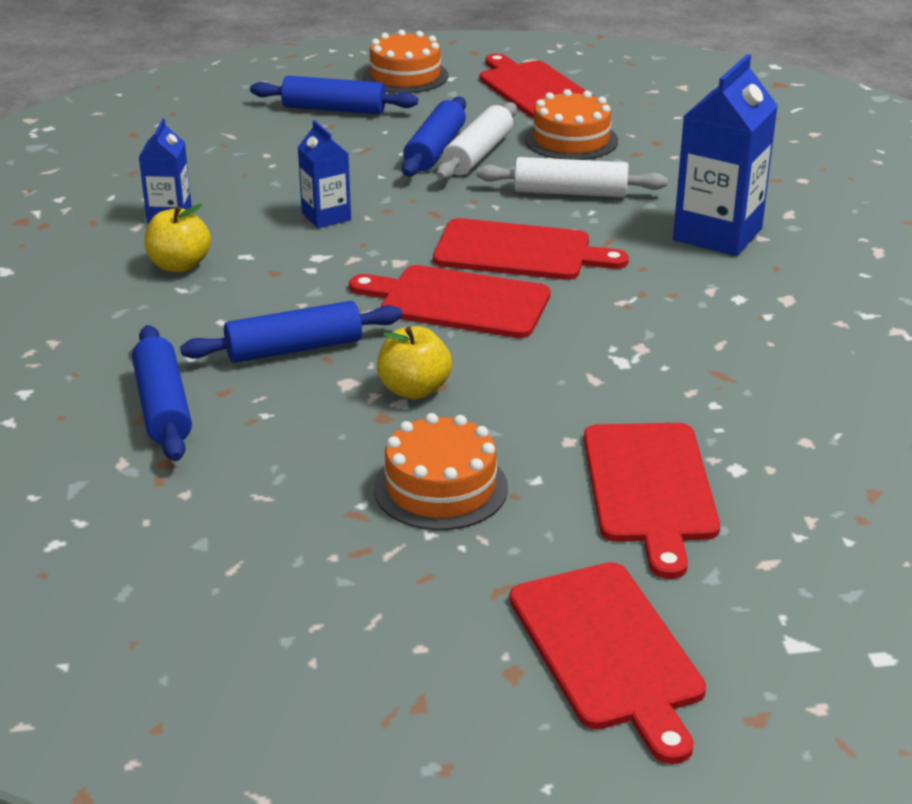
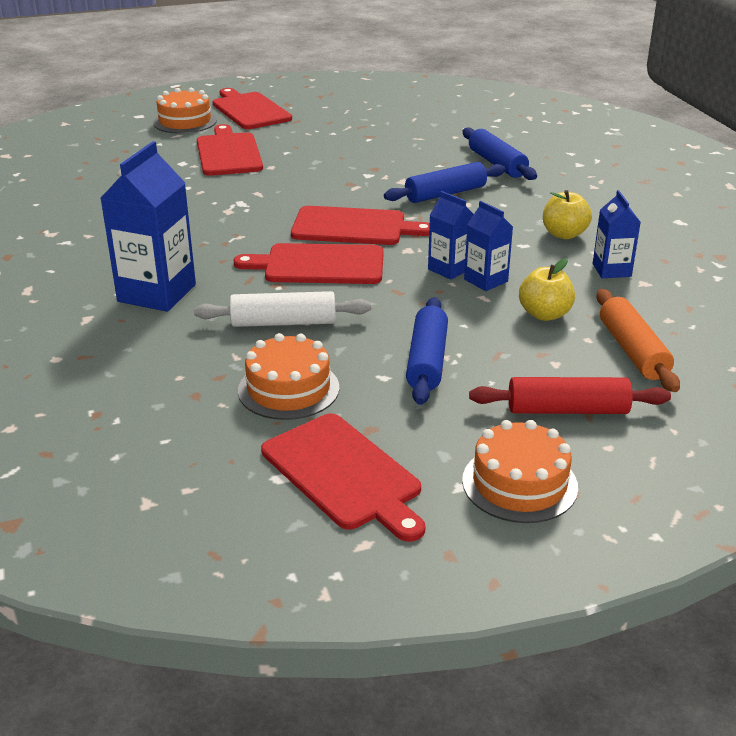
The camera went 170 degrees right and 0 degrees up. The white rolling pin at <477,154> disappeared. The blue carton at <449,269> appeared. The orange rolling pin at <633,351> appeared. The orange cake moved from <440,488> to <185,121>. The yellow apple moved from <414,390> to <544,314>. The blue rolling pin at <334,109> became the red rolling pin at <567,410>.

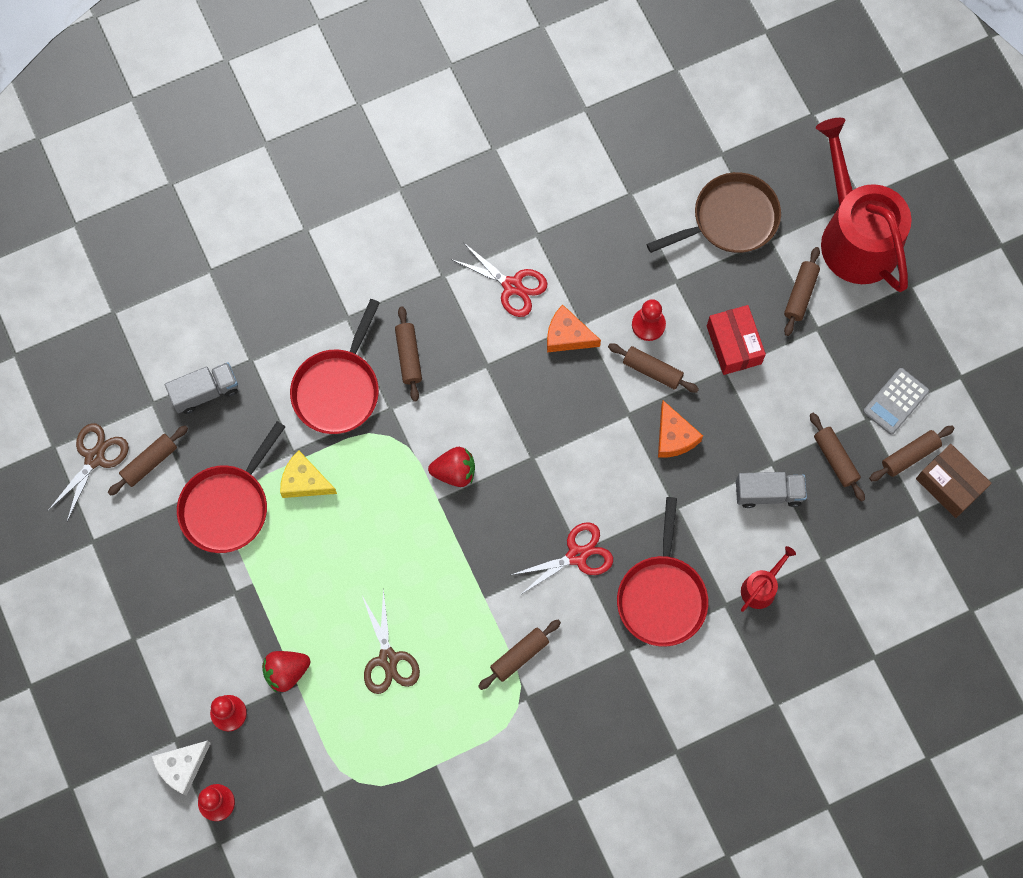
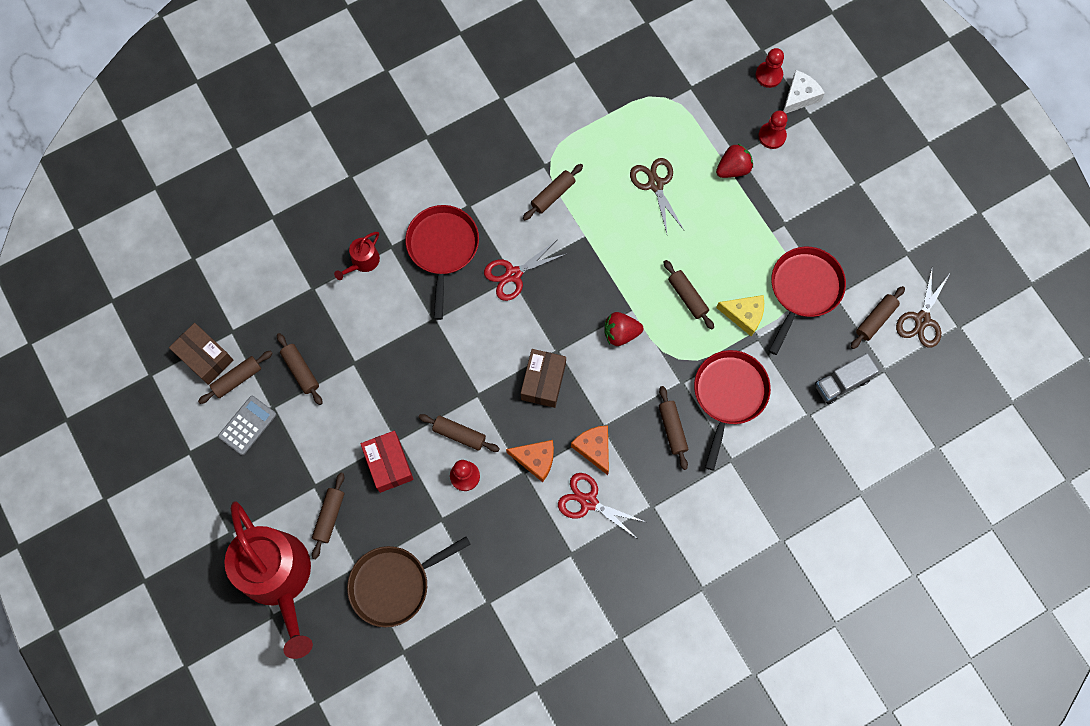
The camera went 175 degrees right and 0 degrees up. The grey truck at <768,493> disappeared. The brown box at <543,381> appeared. The brown rolling pin at <687,297> appeared. The orange cheese moved from <674,436> to <594,448>.

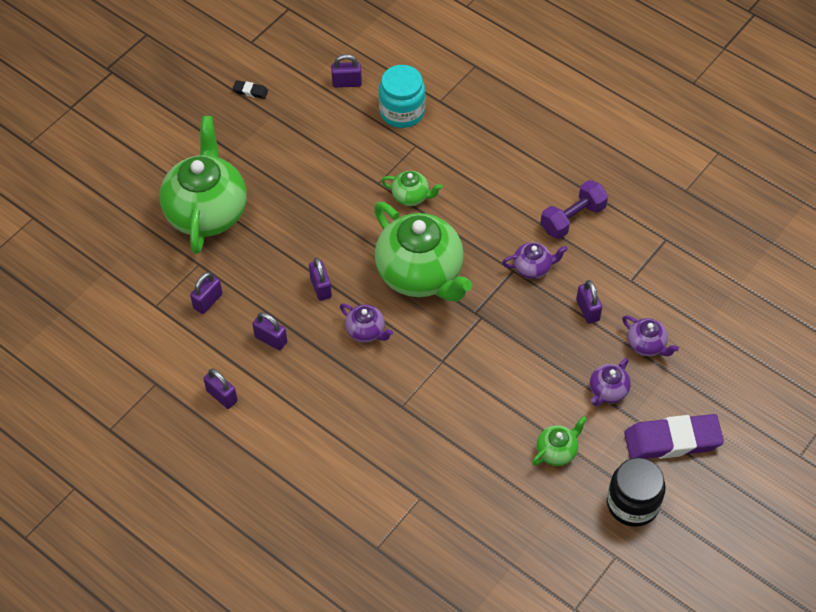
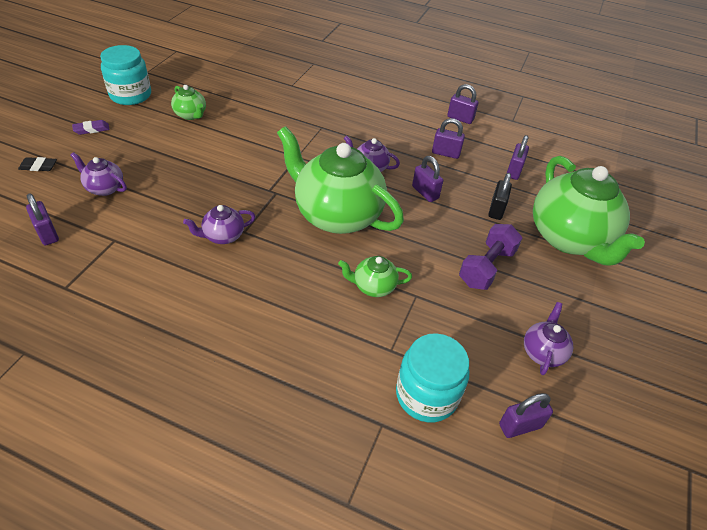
The camera went 160 degrees right and 10 degrees down. The black padlock at <496,210> appeared. The black eraser moved from <250,91> to <38,166>. The purple dumbbell moved from <573,218> to <486,267>. The purple padlock moved from <587,310> to <47,234>. The purple teapot moved from <607,391> to <542,352>. The black jar at <632,503> became the turquoise jar at <130,95>. The green teapot at <557,451> turned 75 degrees counterclockwise. The purple eraser at <672,441> changed to 0.42 times the size.

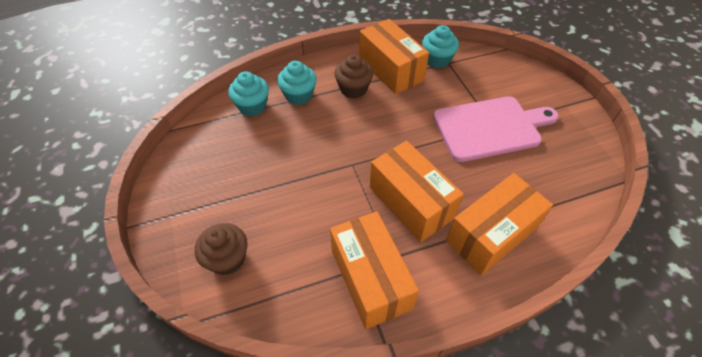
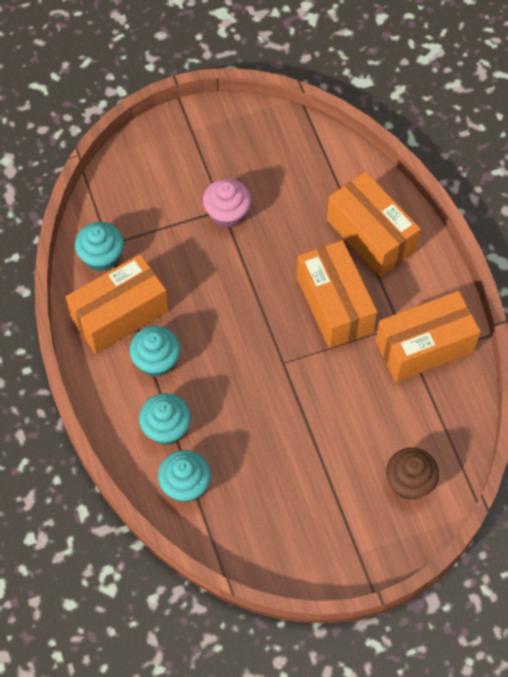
The camera went 90 degrees left and 10 degrees up. The pink cutting board at <490,128> was replaced by the pink cupcake at <227,213>. The brown cupcake at <353,89> became the turquoise cupcake at <156,361>. The orange box at <411,202> turned 75 degrees counterclockwise.

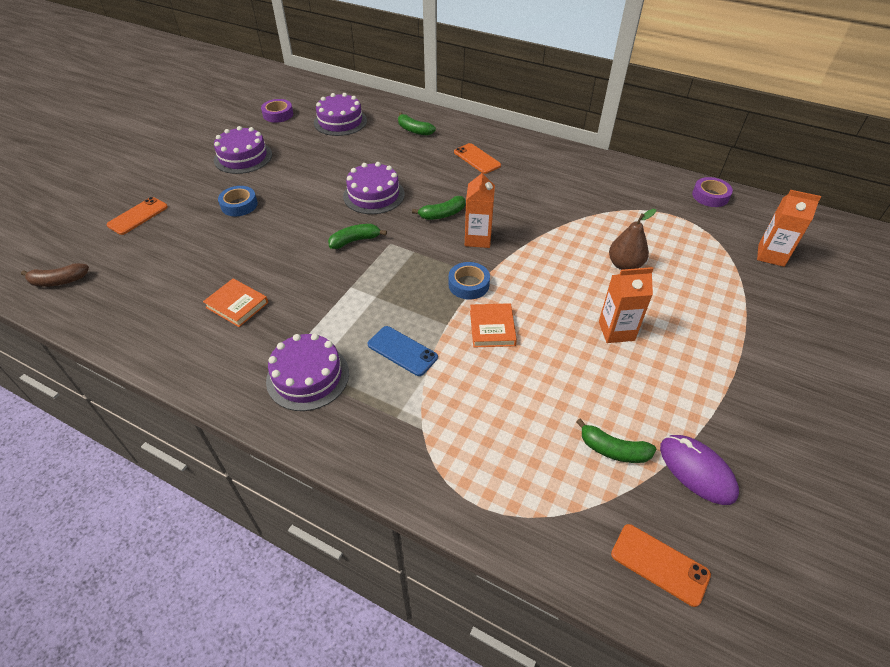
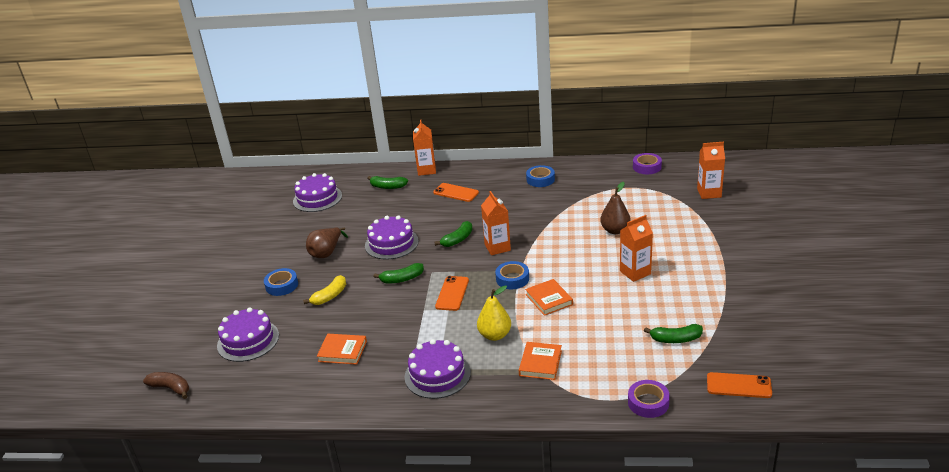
The camera went 20 degrees left and 15 degrees down. The purple mouse at <697,470> disappeared. The yellow banana at <330,296> appeared. The brown pear at <326,252> appeared. The orange carton at <426,170> appeared. The orange book at <540,363> appeared. The blue tape at <540,179> appeared. The orange phone moved from <138,216> to <452,293>. The purple cake moved from <243,157> to <248,340>. The purple tape moved from <278,114> to <648,402>. The blue phone at <402,351> was replaced by the yellow pear at <495,335>. The brown banana at <59,281> turned 120 degrees counterclockwise. The green banana at <355,241> turned 150 degrees counterclockwise.

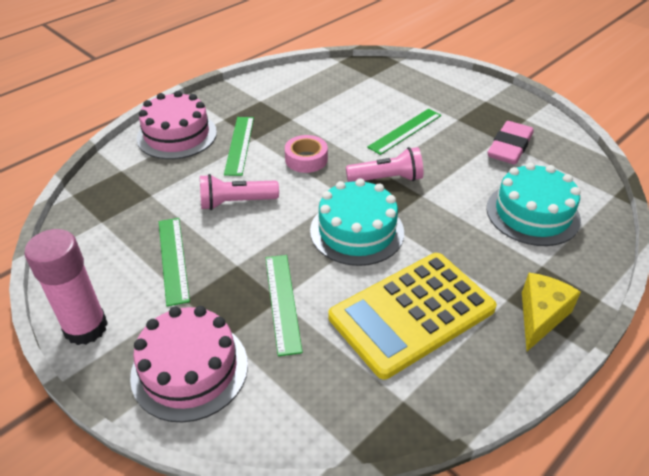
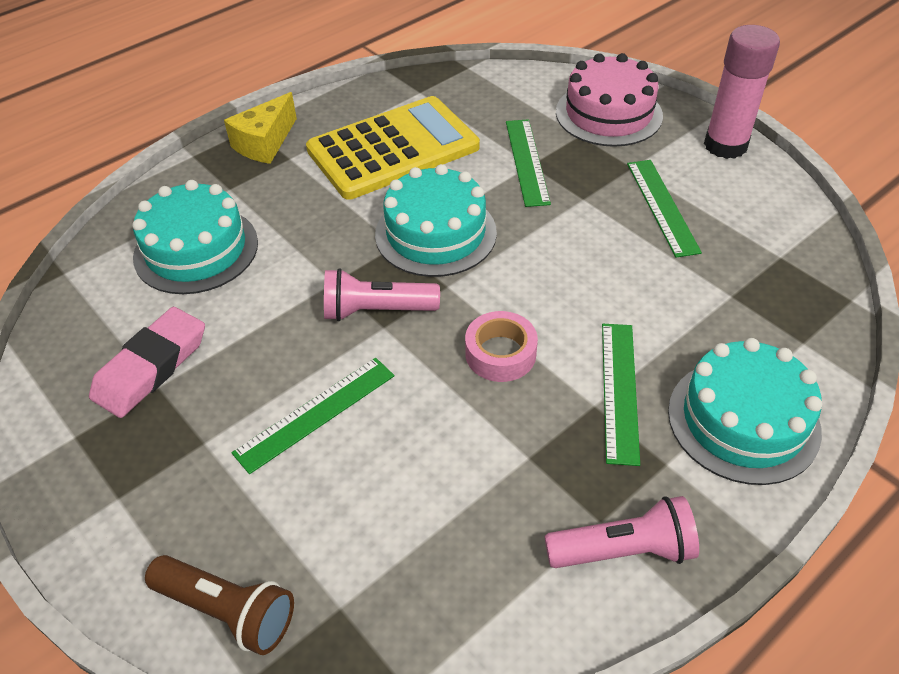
The camera went 175 degrees left and 5 degrees up. The brown flashlight at <227,611> appeared. The pink flashlight moved from <236,202> to <623,550>. The pink cake at <177,135> became the turquoise cake at <743,420>.

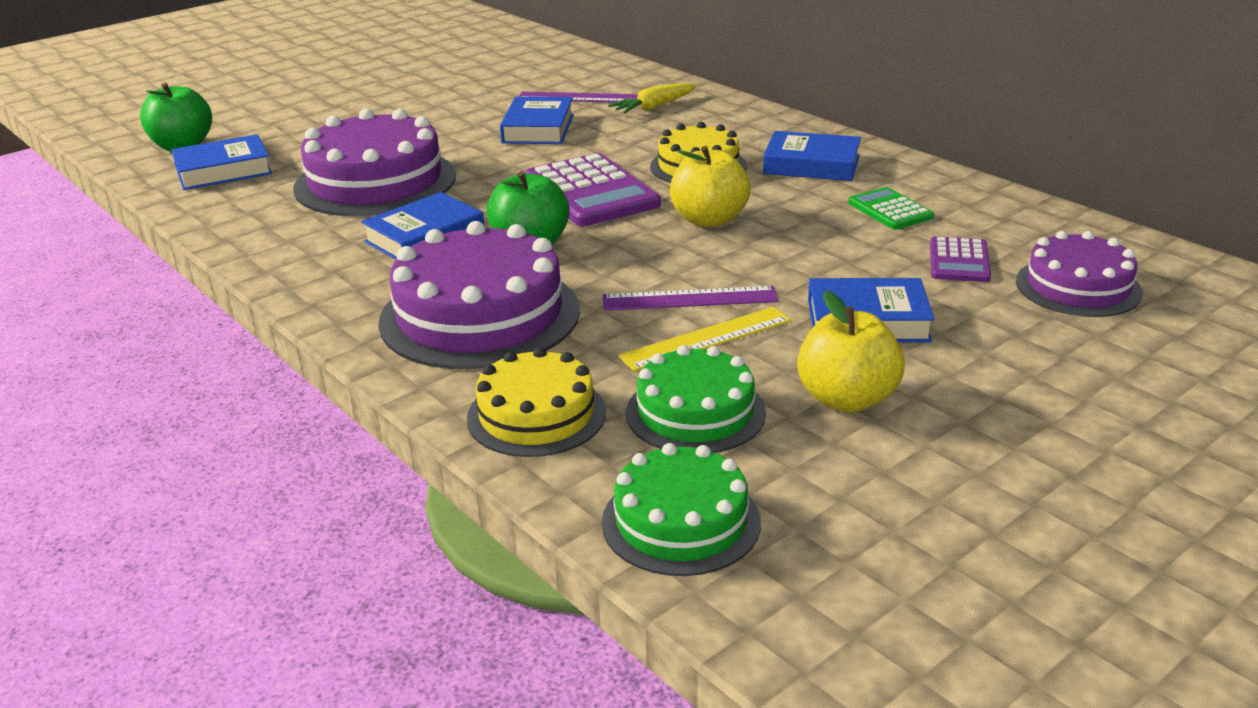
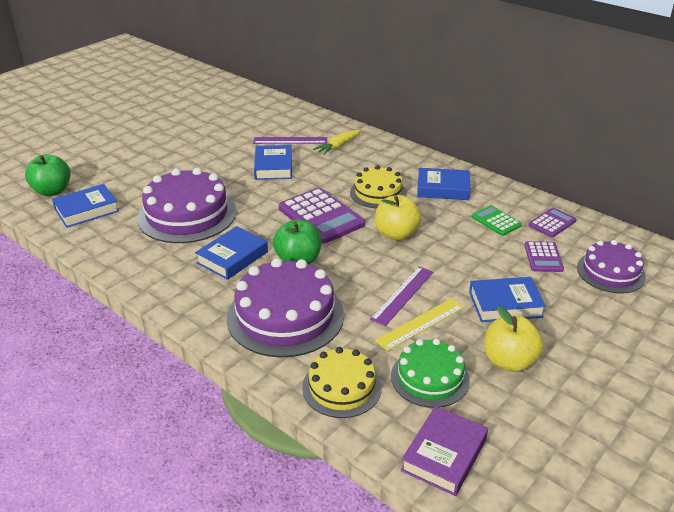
The camera went 10 degrees left and 5 degrees up. The purple calculator at <552,223> appeared. The green cake at <681,522> was replaced by the purple book at <444,455>. The purple ruler at <689,299> turned 45 degrees counterclockwise.

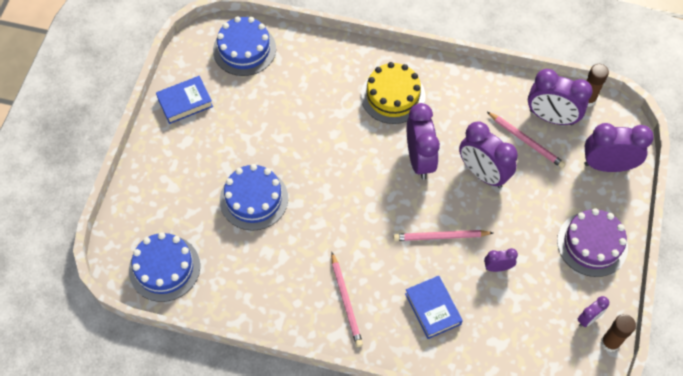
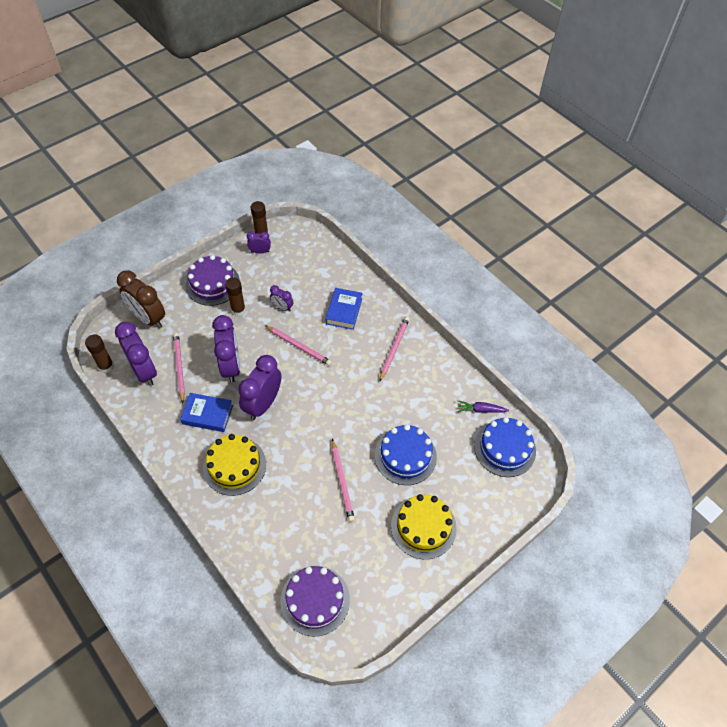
The camera went 145 degrees left and 5 degrees down. The brown glue stick at <238,310> appeared. The pink pencil at <342,481> appeared. The yellow cake at <423,527> appeared. The purple carrot at <480,410> appeared. The blue book moved from <185,102> to <207,414>. The blue cake at <244,49> became the purple cake at <315,600>. The purple clock at <607,165> became the brown clock at <148,318>.

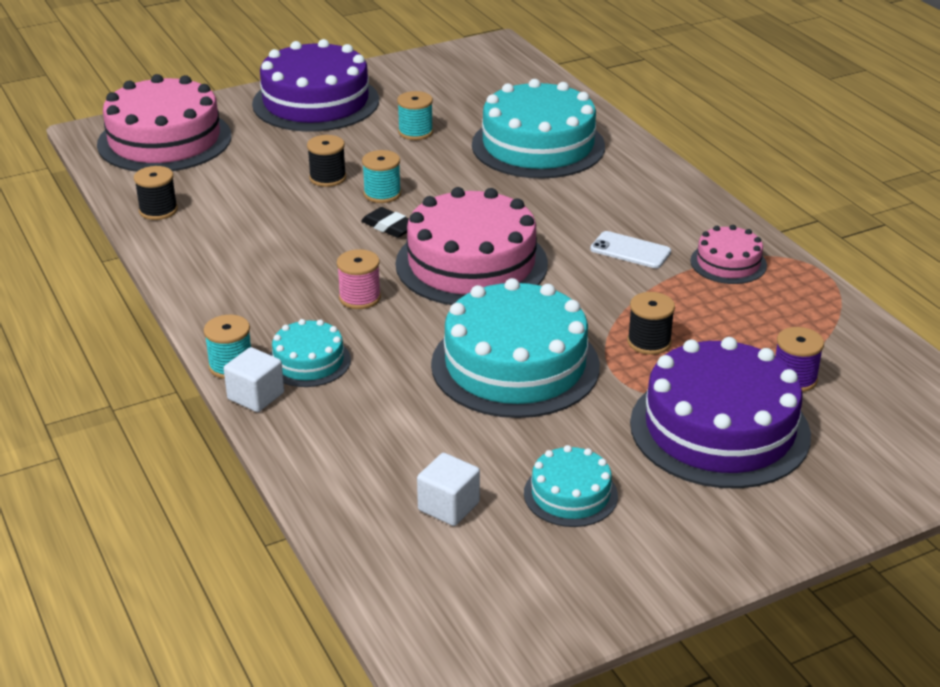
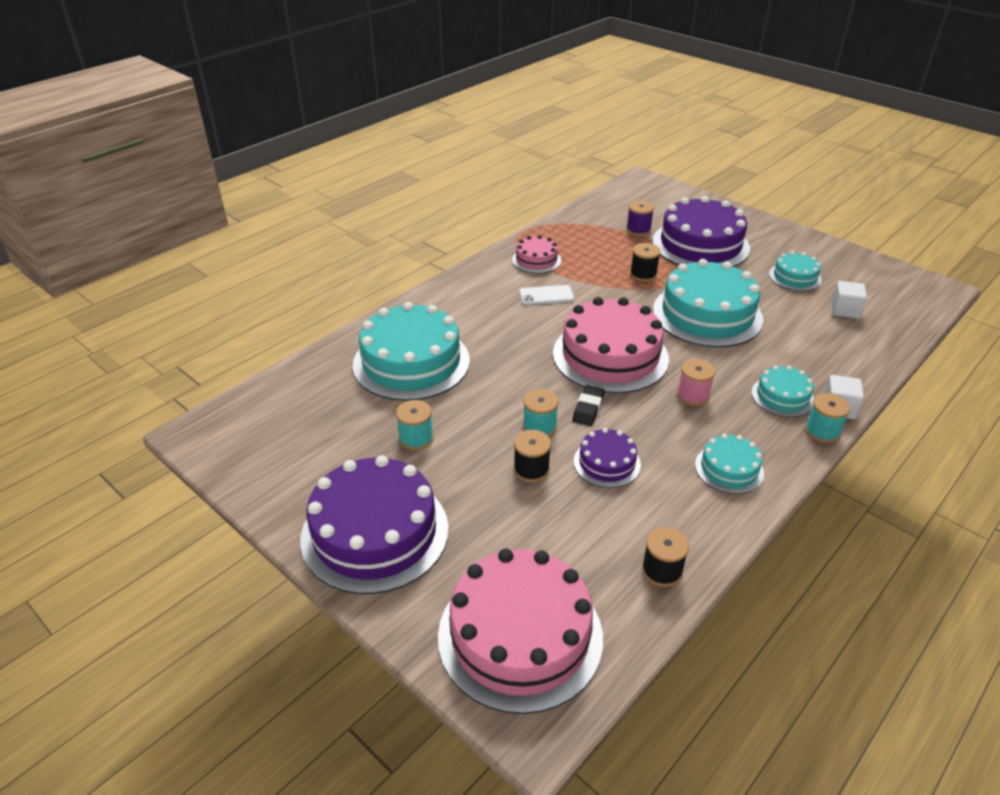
The camera went 110 degrees left and 5 degrees up. The purple cake at <607,463> appeared. The turquoise cake at <729,469> appeared. The white phone at <630,250> turned 75 degrees clockwise.

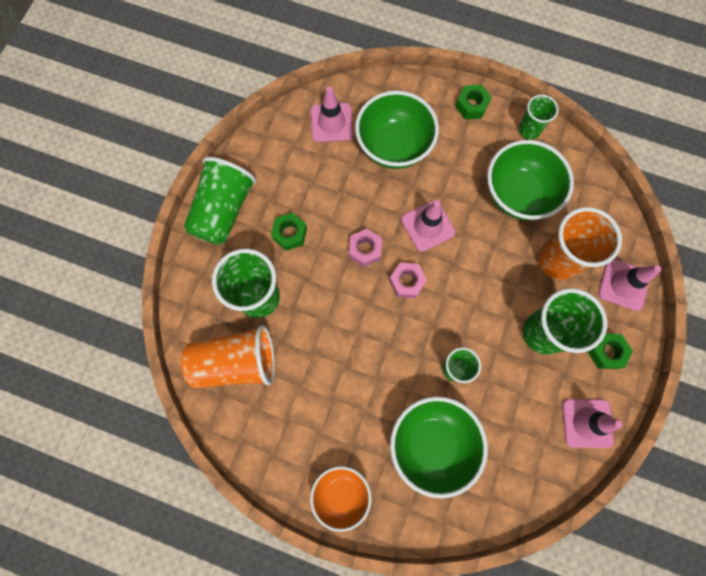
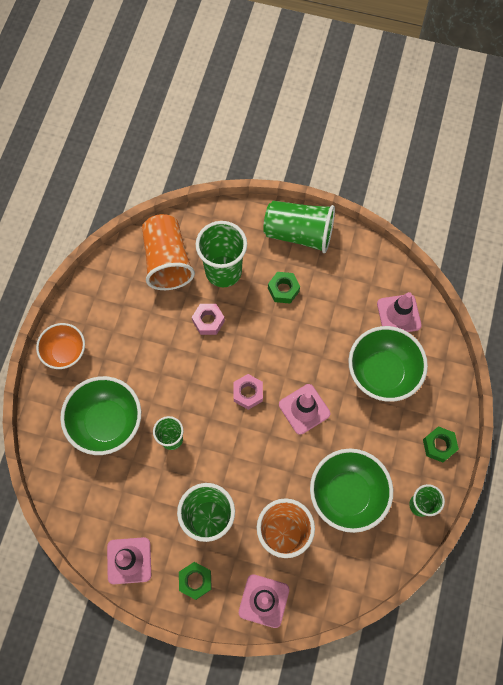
The camera went 85 degrees right and 5 degrees down. The pink nut moved from <365,250> to <208,321>.

